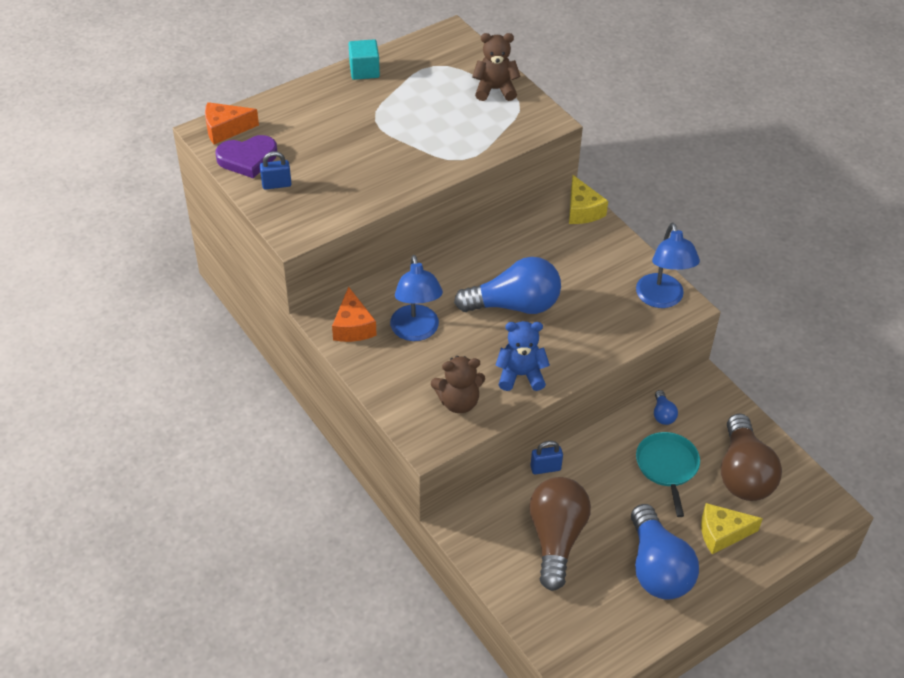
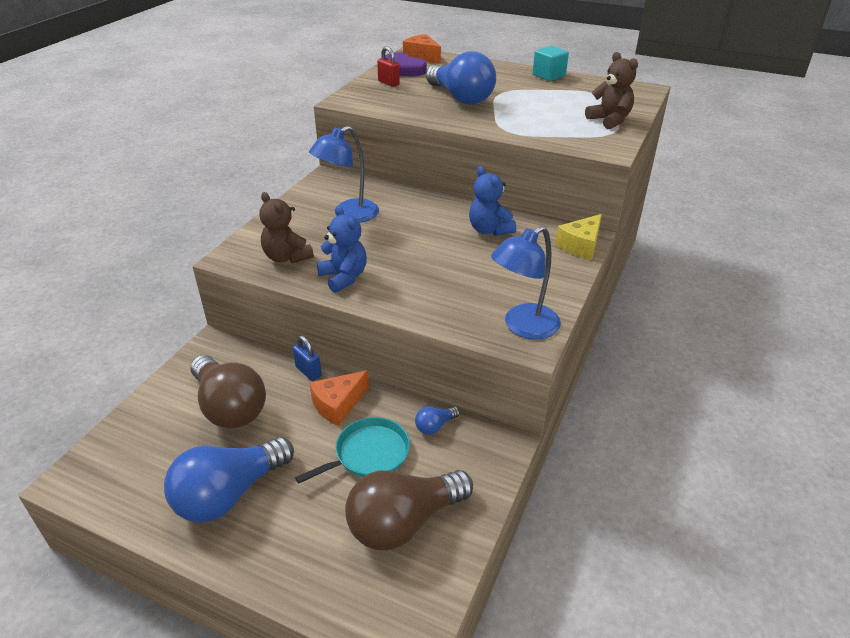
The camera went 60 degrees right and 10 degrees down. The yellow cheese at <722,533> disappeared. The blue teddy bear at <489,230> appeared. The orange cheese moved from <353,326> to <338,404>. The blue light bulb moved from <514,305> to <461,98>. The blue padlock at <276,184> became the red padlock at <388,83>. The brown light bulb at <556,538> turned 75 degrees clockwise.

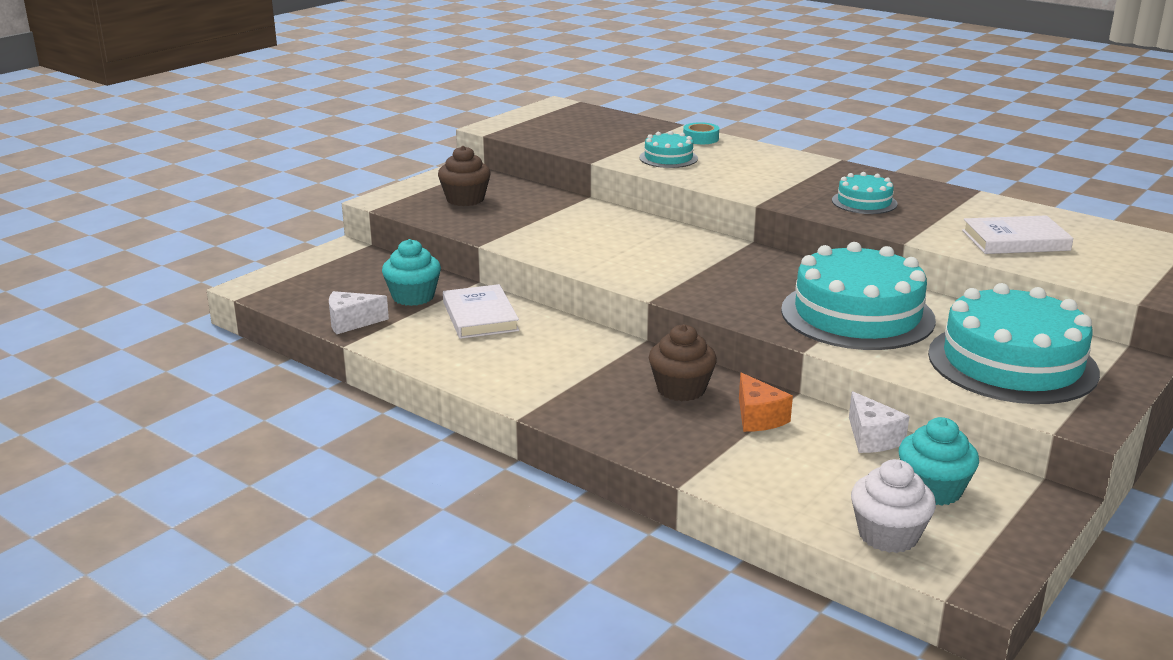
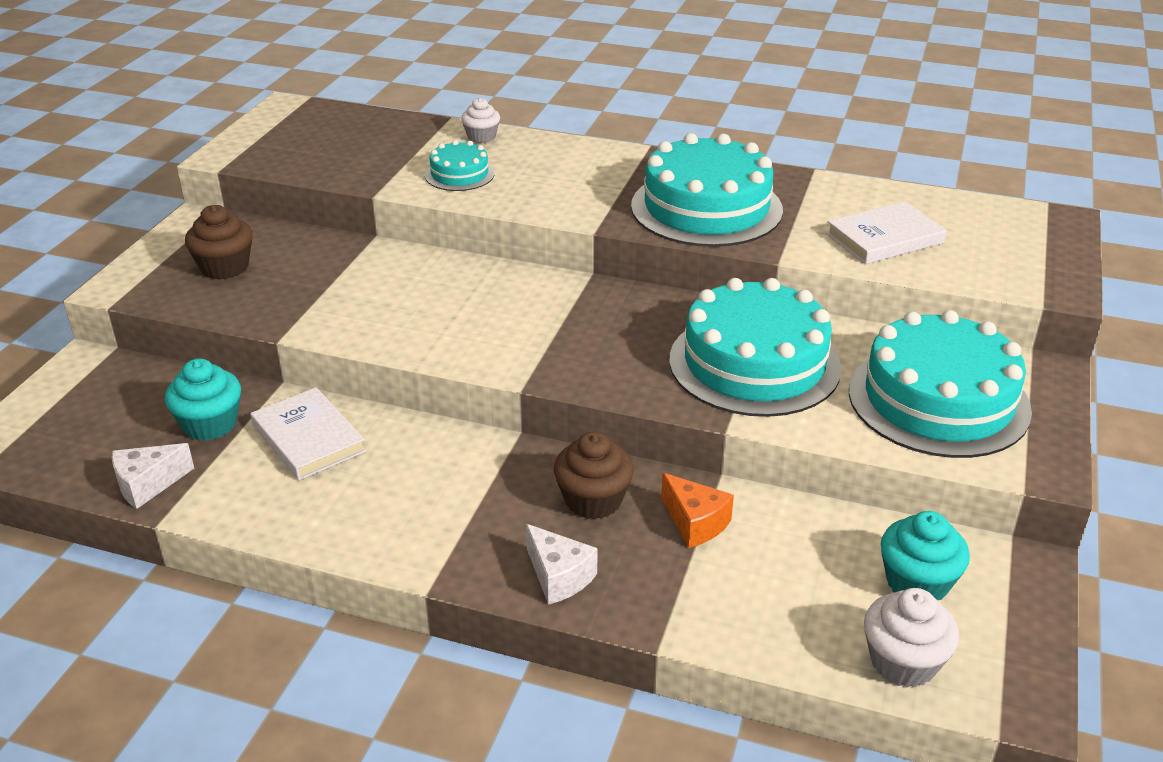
The camera went 20 degrees left and 10 degrees up. The white cheese moved from <872,438> to <559,576>. The turquoise tape at <700,138> was replaced by the white cupcake at <481,137>. The turquoise cake at <864,202> changed to 2.08 times the size.

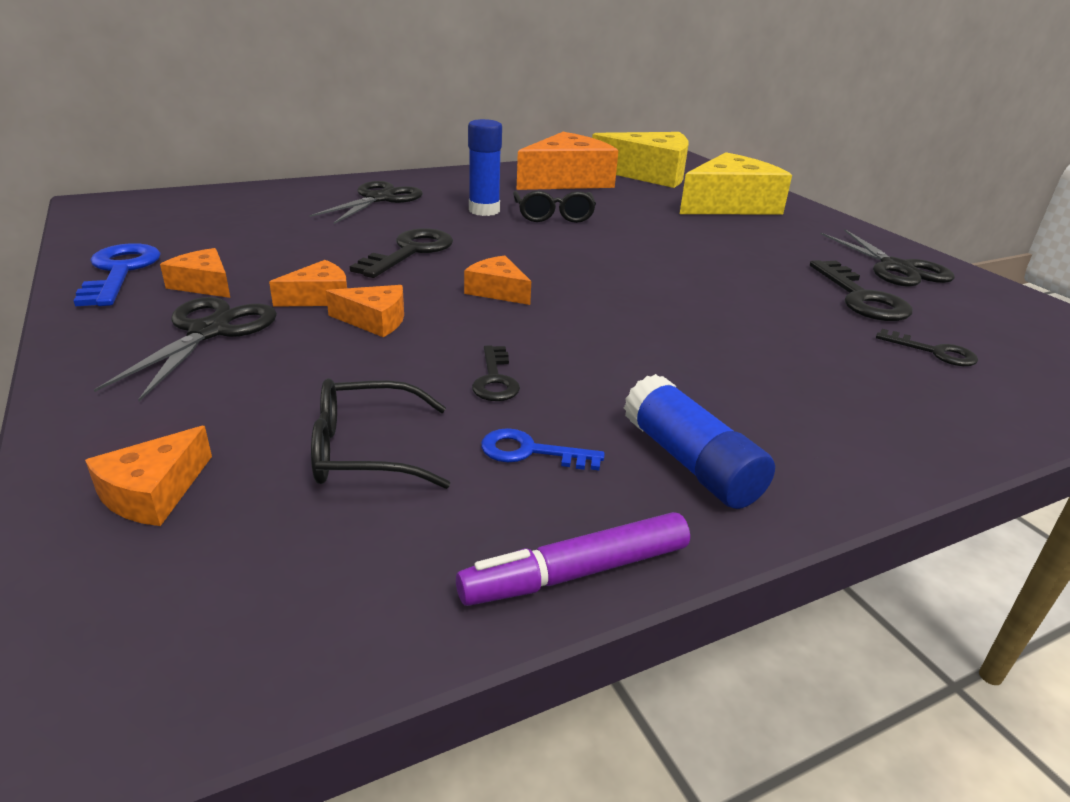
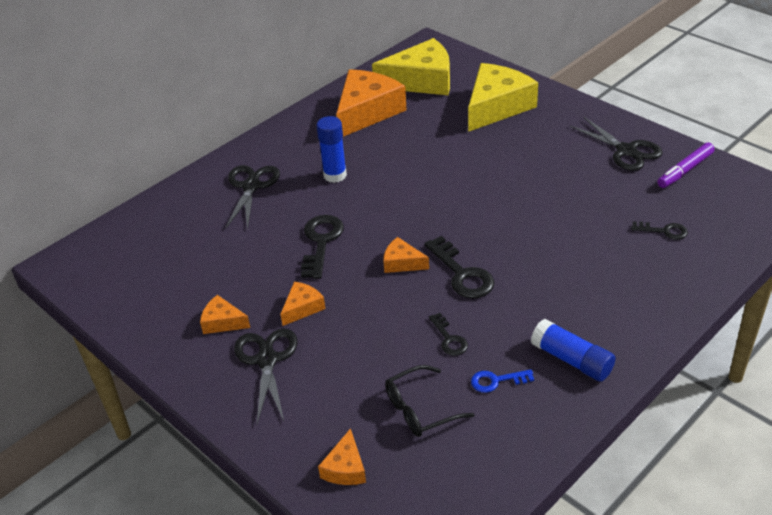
The camera went 15 degrees left and 10 degrees up. The blue key at <120,272> disappeared. The orange cheese at <374,320> disappeared. The black glasses at <553,215> disappeared. The purple marker moved from <576,573> to <685,170>. The black key moved from <861,298> to <462,274>.

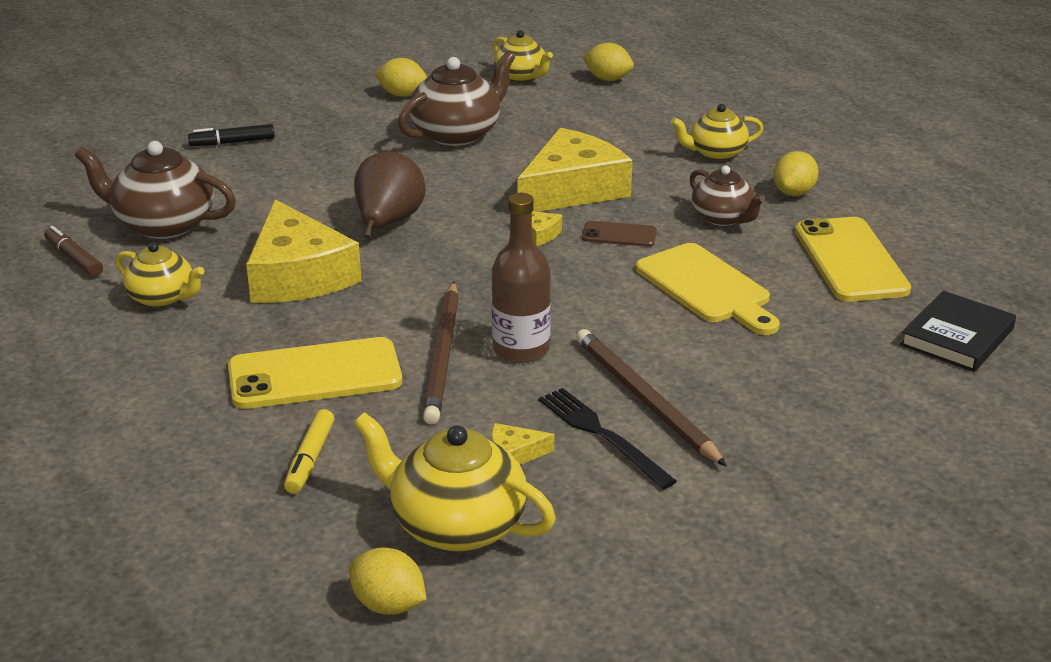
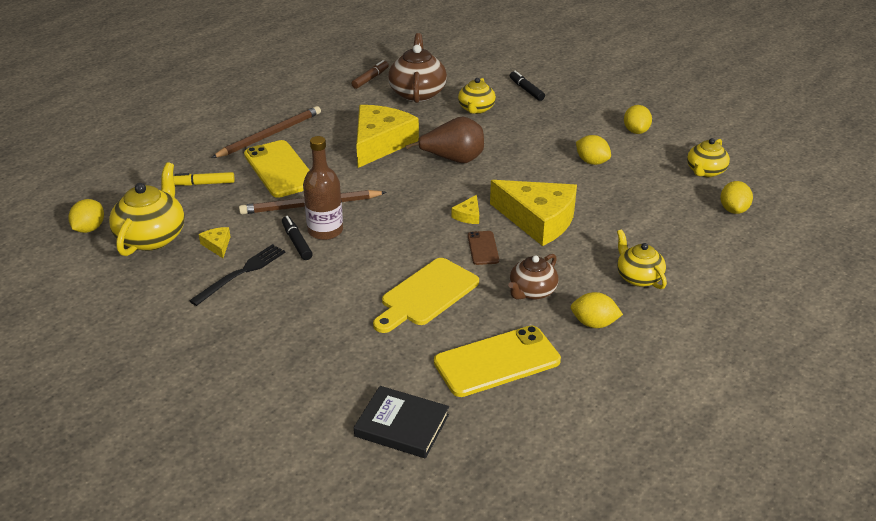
The camera went 75 degrees right and 5 degrees up. The black marker at <297,242> appeared. The yellow teapot moved from <162,298> to <476,109>. The brown pencil moved from <645,400> to <270,135>. The brown teapot at <457,134> was replaced by the yellow lemon at <592,162>. The yellow cheese at <298,275> turned 150 degrees clockwise.

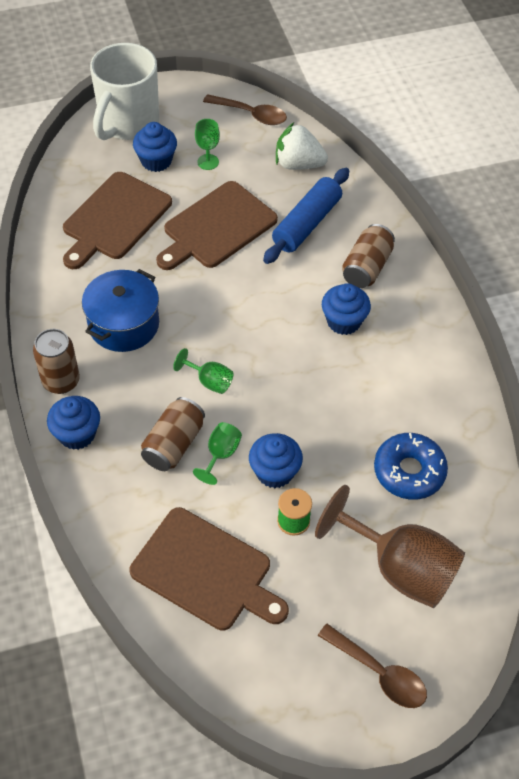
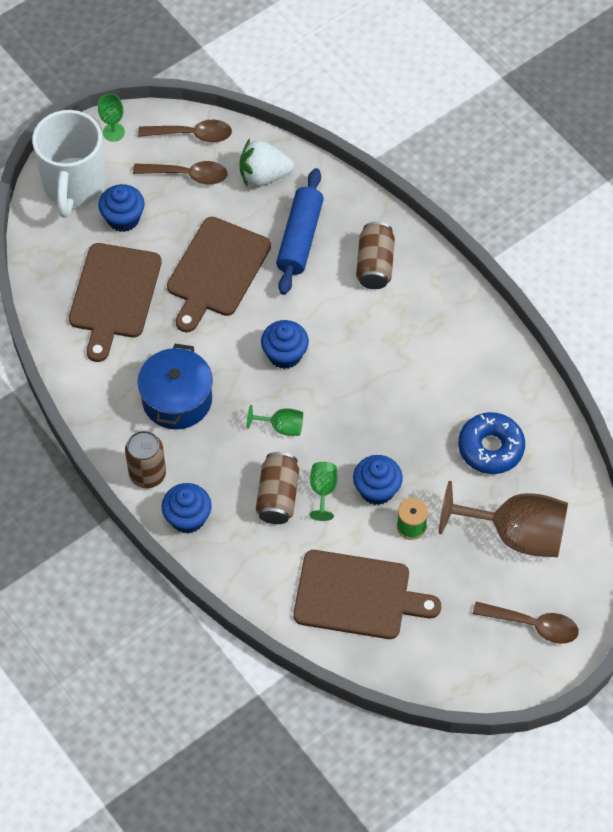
The camera went 20 degrees left and 5 degrees up. The brown spoon at <187,175> appeared. The green goblet moved from <208,162> to <113,132>. The blue cupcake moved from <343,321> to <285,355>.

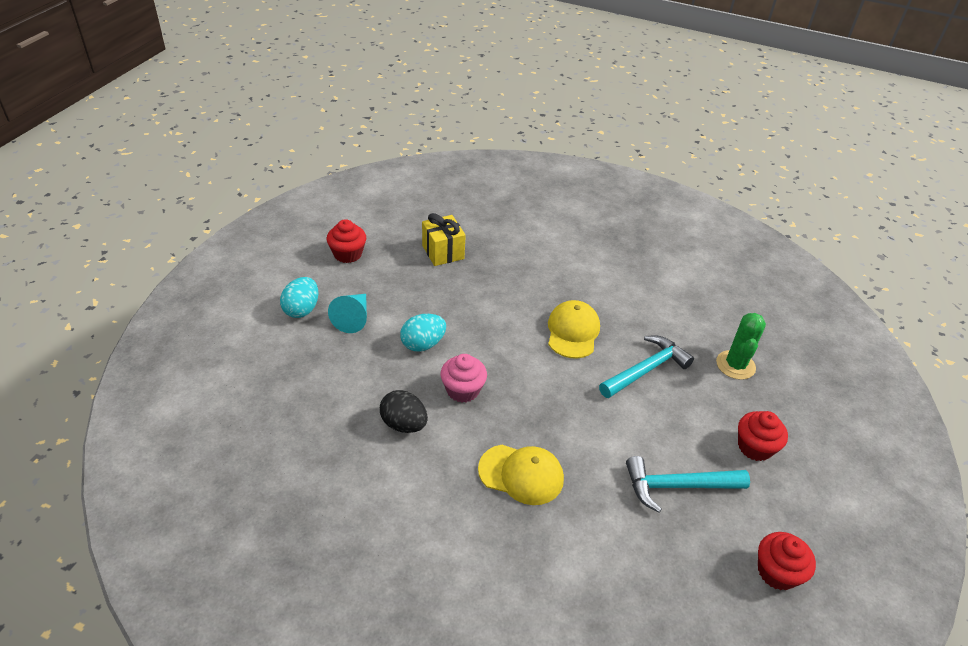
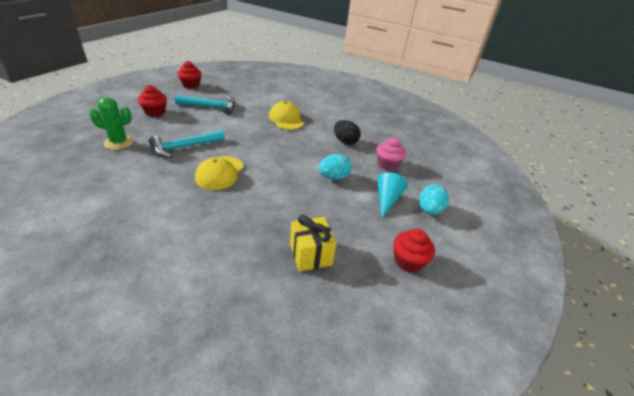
The camera went 175 degrees left and 5 degrees down. The pink cupcake moved from <463,390> to <387,164>. The yellow cap at <521,474> turned 45 degrees clockwise. The green cactus at <735,365> turned 75 degrees clockwise.

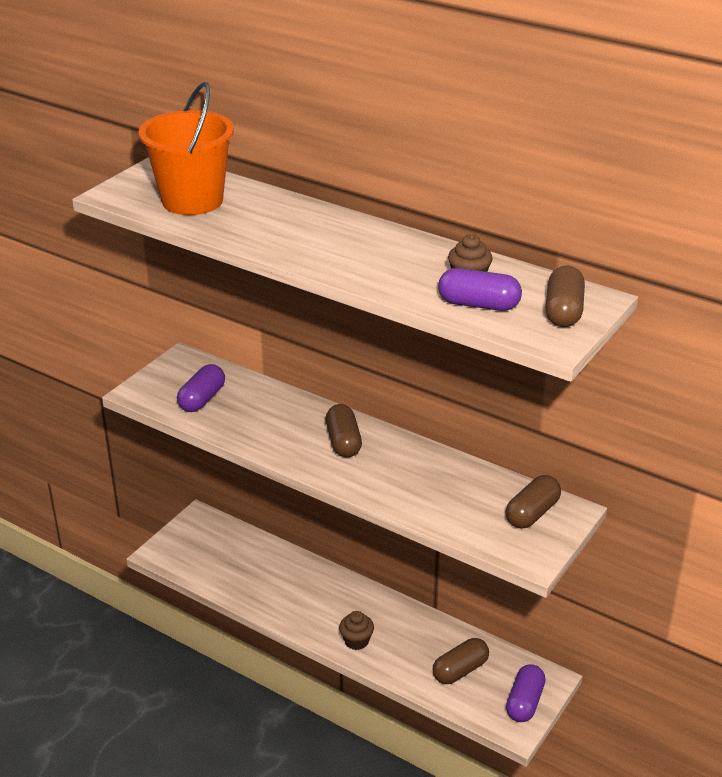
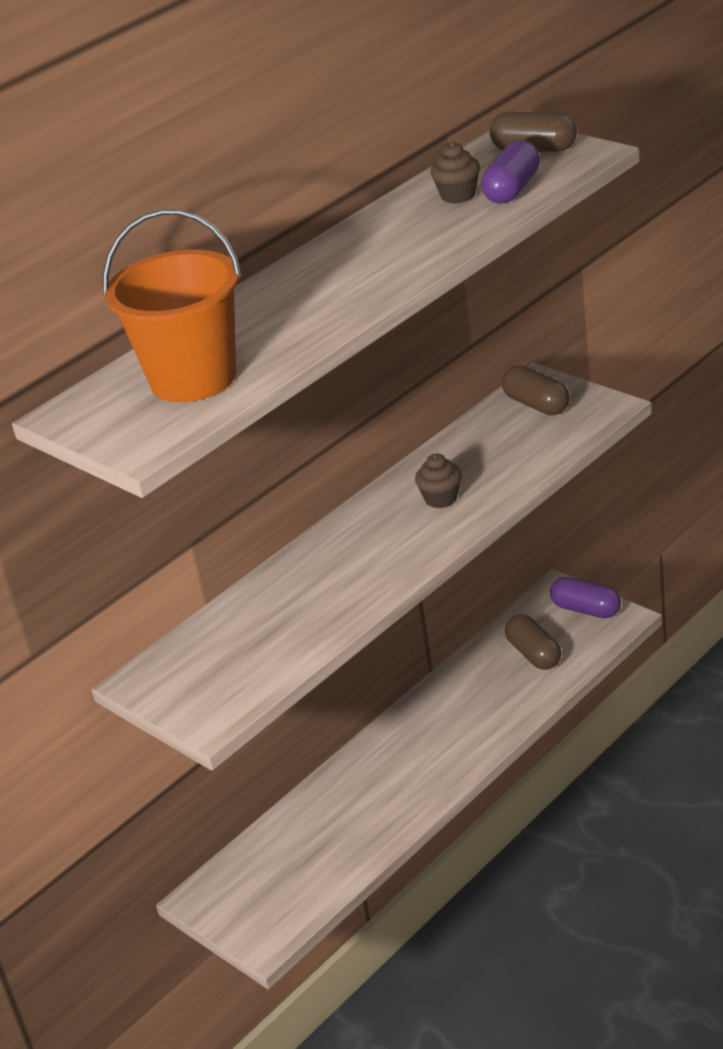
The camera went 75 degrees left and 0 degrees up. The purple capsule at <202,399> disappeared. The brown capsule at <343,442> disappeared. The brown cupcake moved from <356,641> to <441,499>.

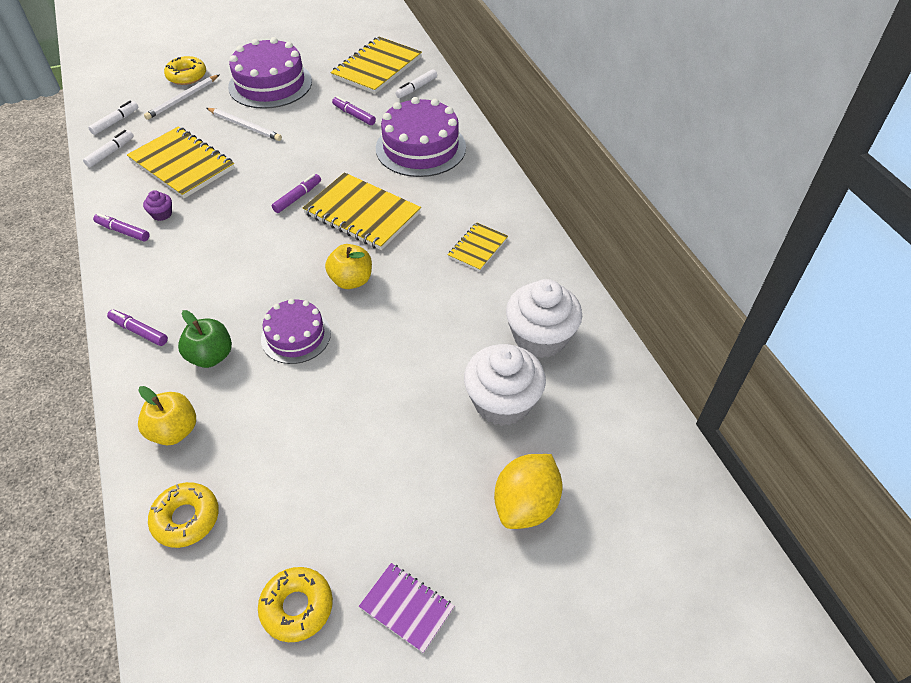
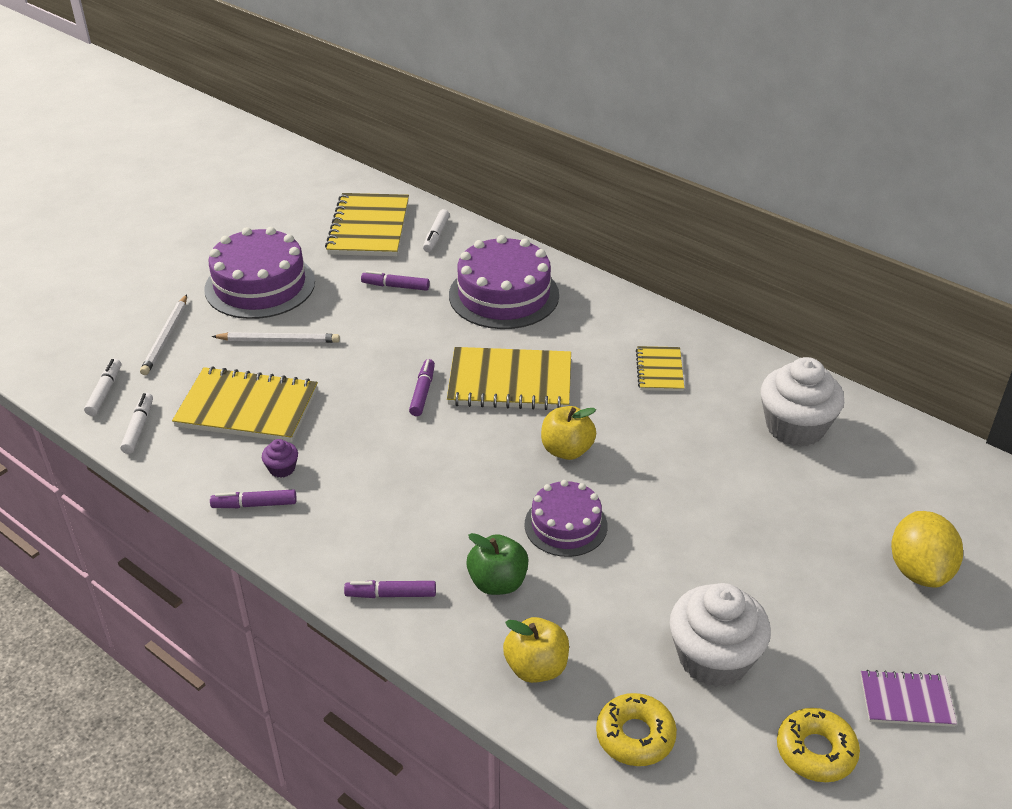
The camera went 30 degrees left and 10 degrees down. The yellow donut at <187,76> disappeared. The white cupcake moved from <502,402> to <713,658>.

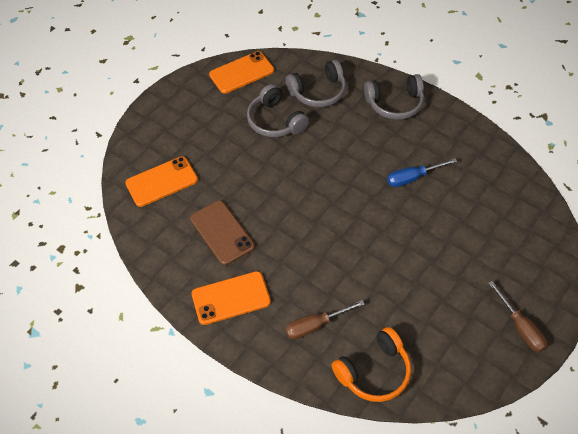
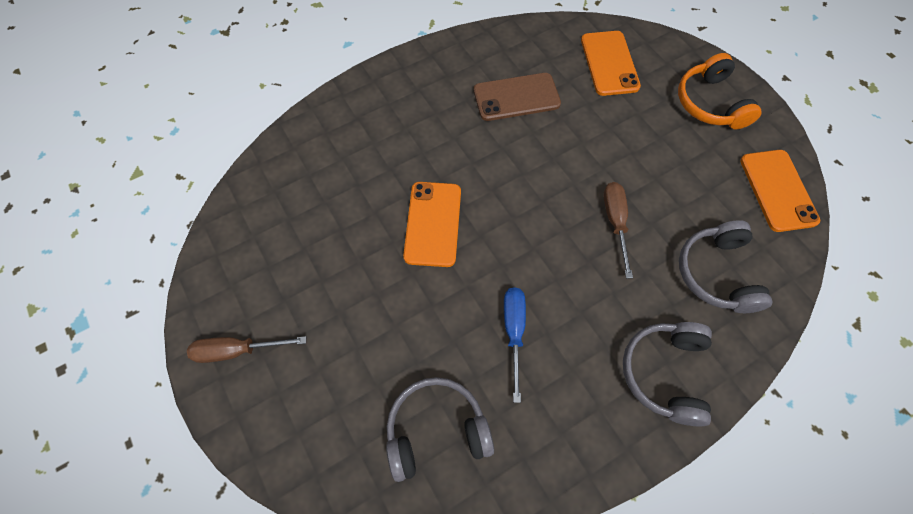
The camera went 110 degrees right and 10 degrees up. The orange phone moved from <231,298> to <433,223>. The grey headphones moved from <275,121> to <436,430>. The brown screwdriver moved from <315,325> to <615,222>. The orange headphones moved from <374,372> to <710,103>.

